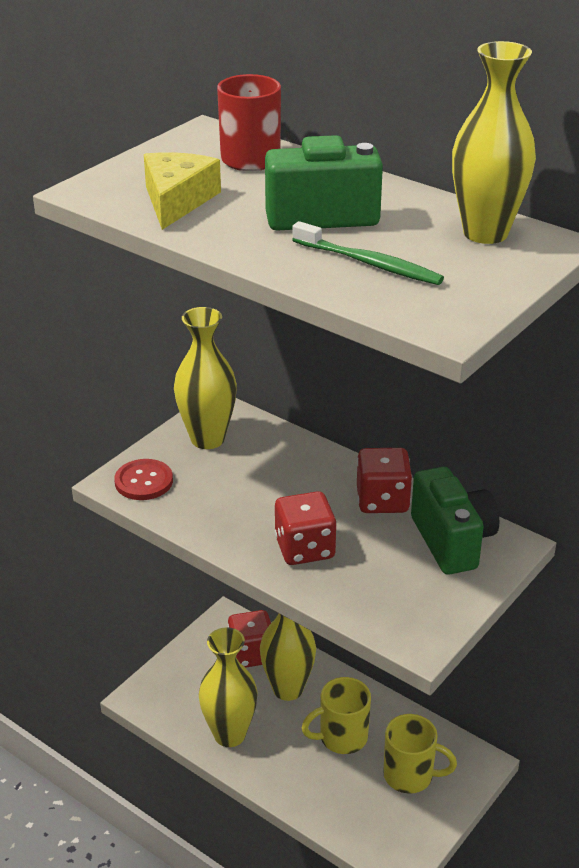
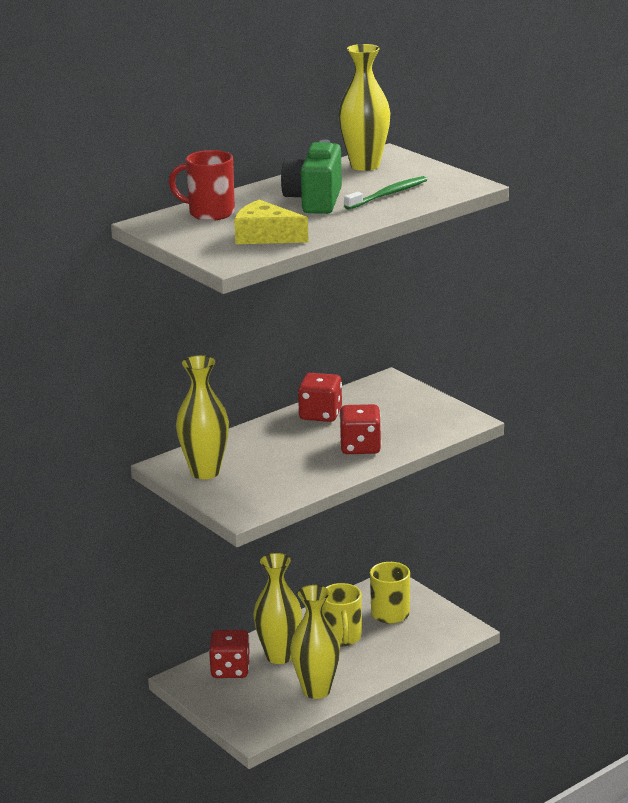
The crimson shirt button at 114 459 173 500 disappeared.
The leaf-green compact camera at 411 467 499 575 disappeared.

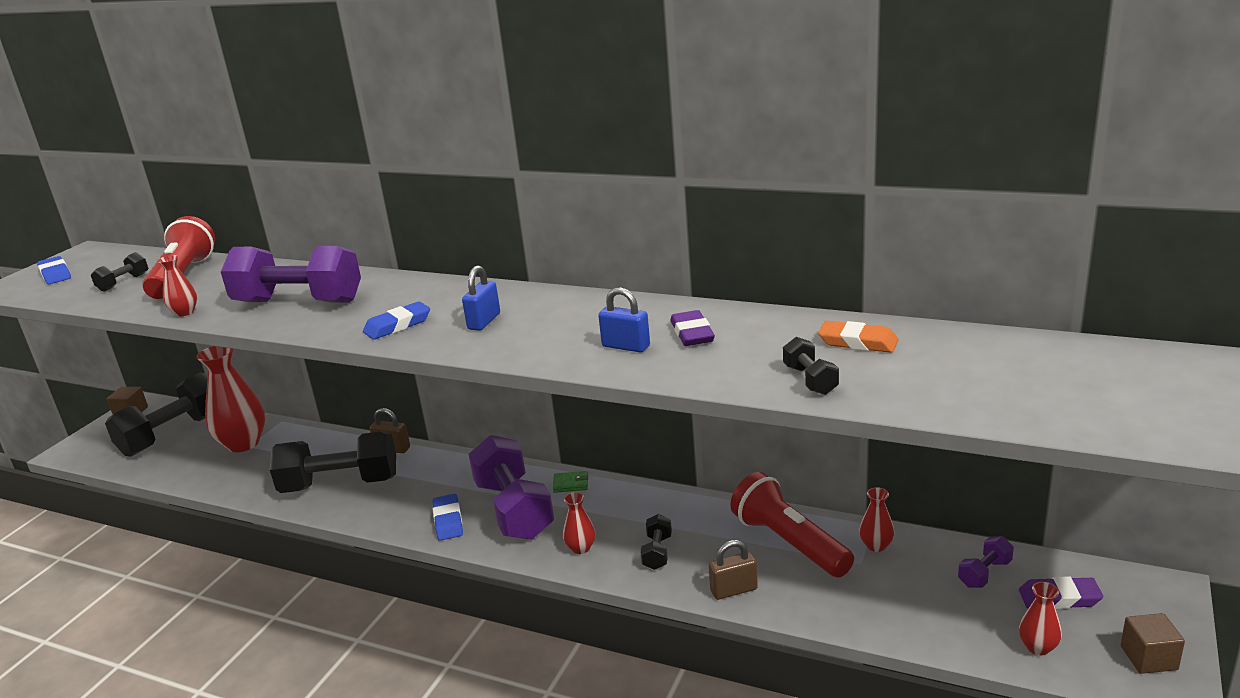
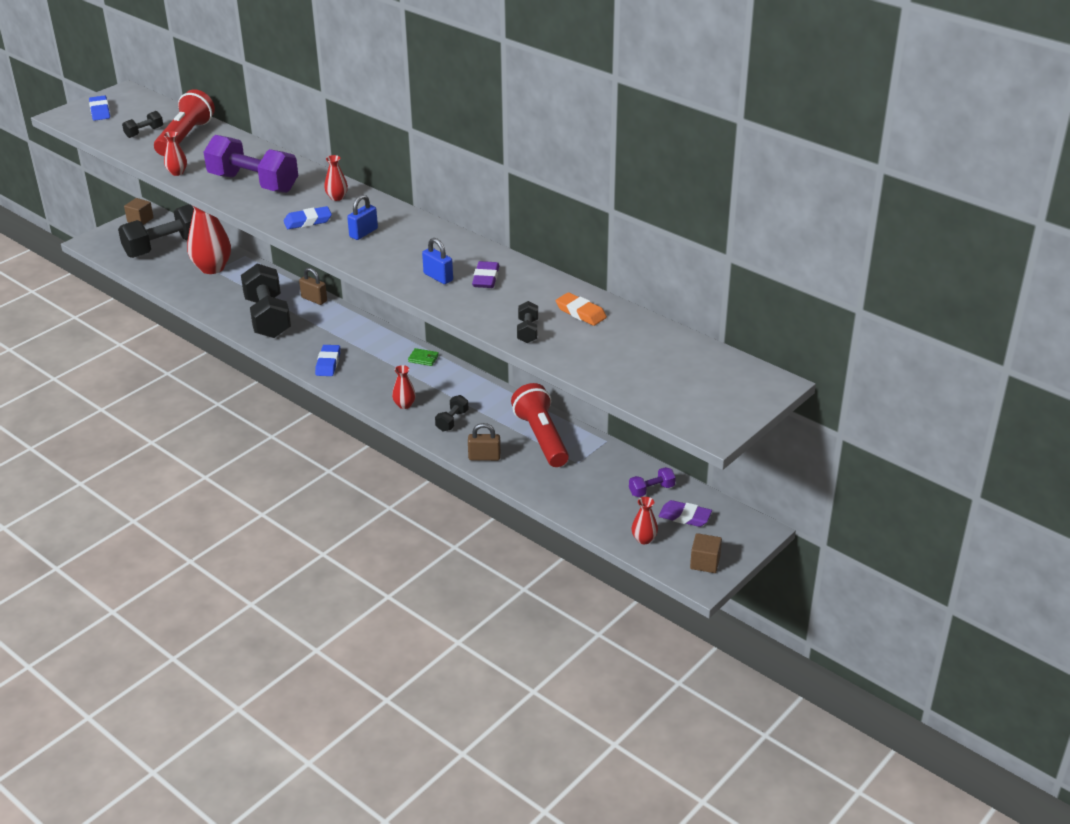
The black free weight at 270 431 396 493 turned 60 degrees clockwise.
The royal purple free weight at 469 435 554 540 disappeared.
The crimson vase moved from 859 487 894 552 to 324 155 348 201.

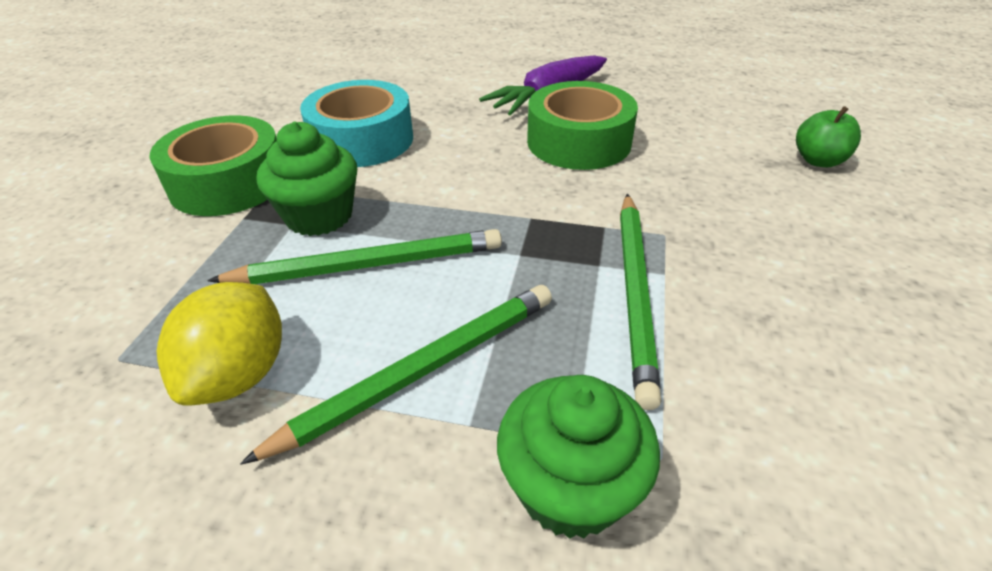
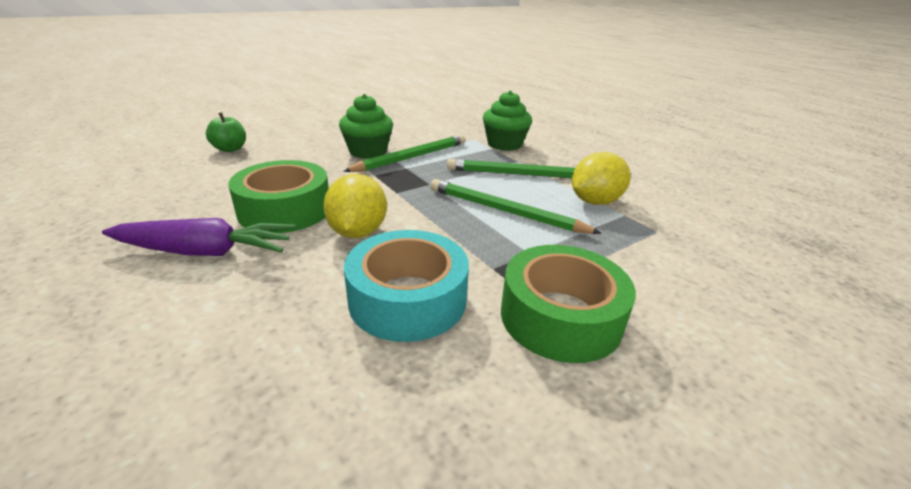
The leaf-green muffin moved from 257 122 357 236 to 339 94 393 159.
The golden citrus fruit at 323 174 387 238 appeared.

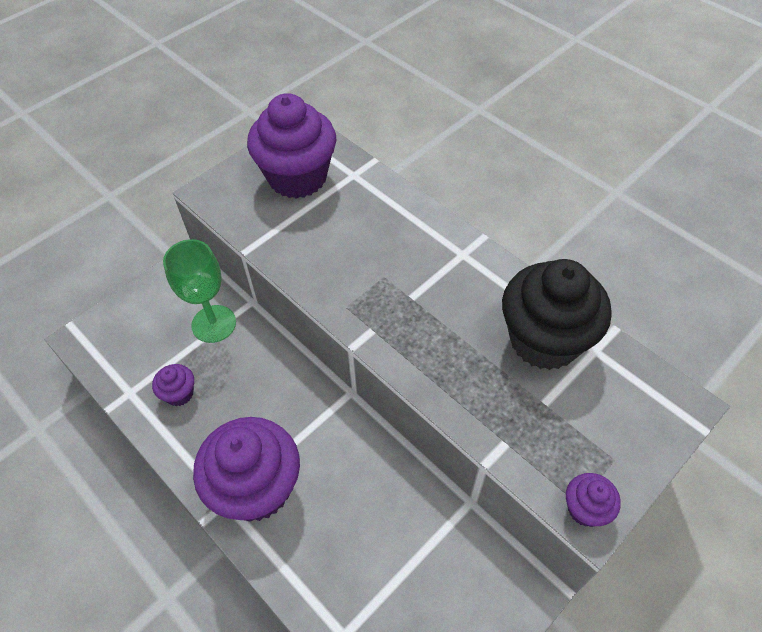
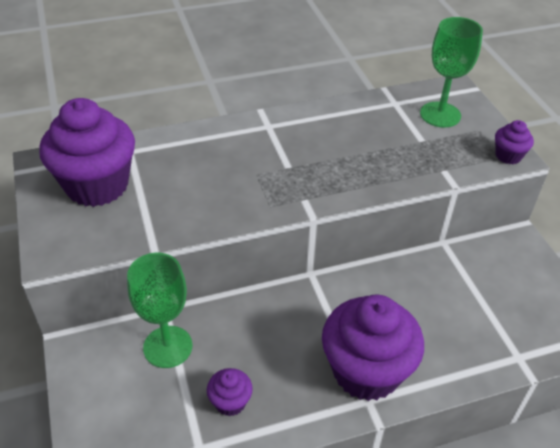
The black muffin at 502 259 612 370 disappeared.
The leaf-green wine glass at 420 17 483 128 appeared.

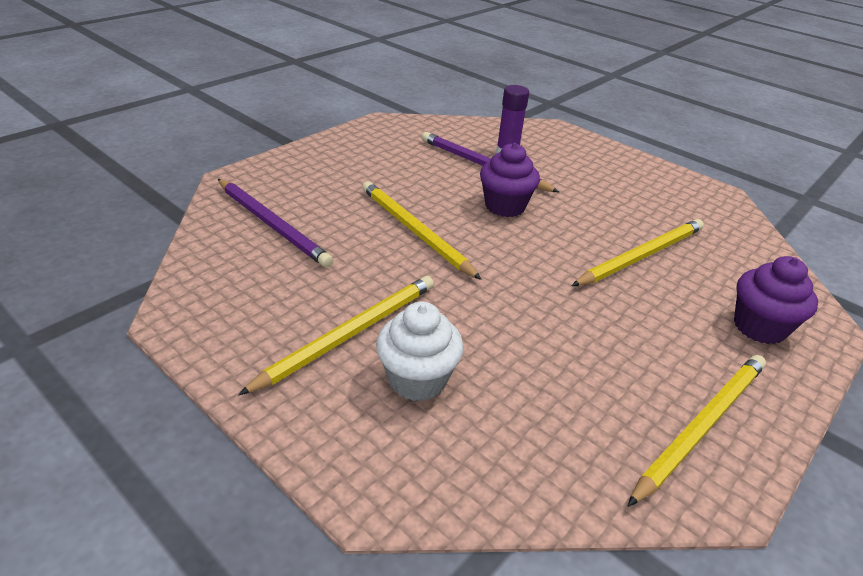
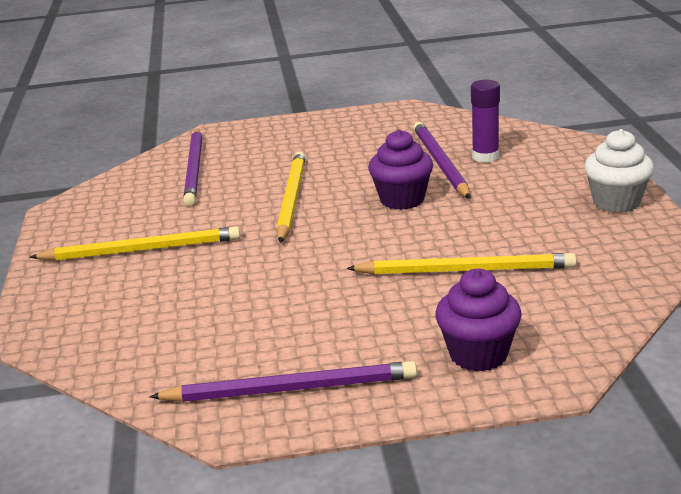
The pure white muffin moved from 376 302 464 402 to 584 129 654 213.
The golden lead pencil at 627 355 766 507 became the royal purple lead pencil at 149 361 417 402.

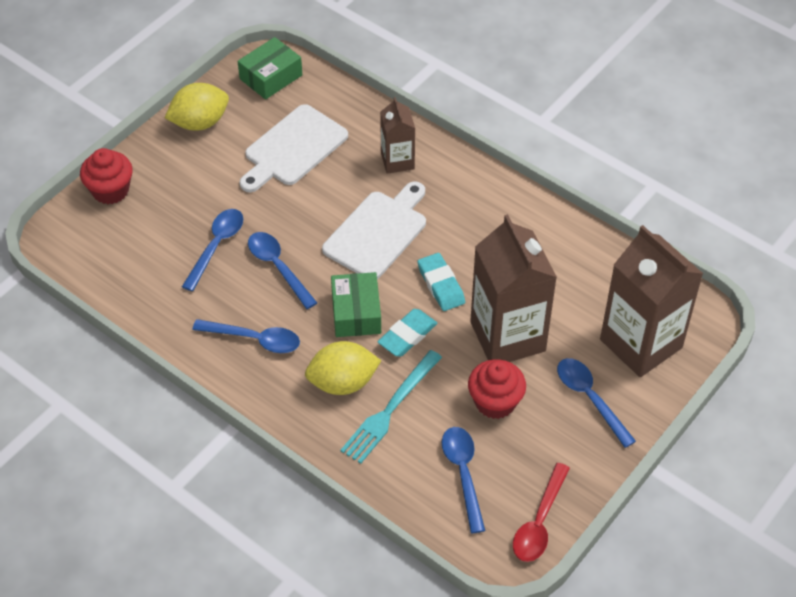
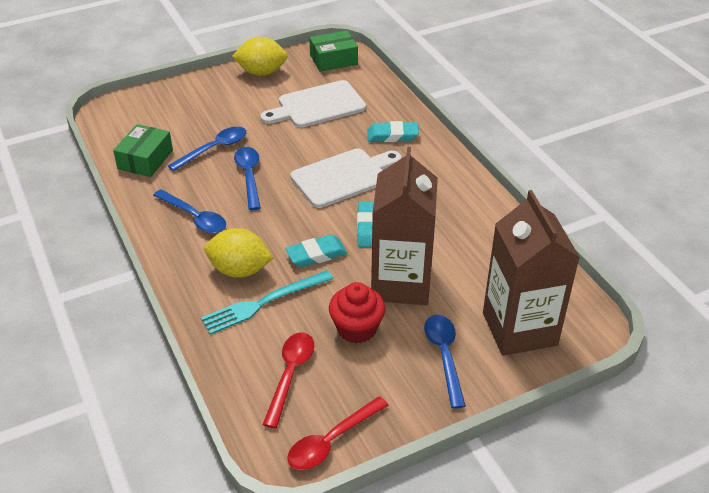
The dark brown milk carton at 380 97 415 174 was replaced by the turquoise pencil eraser at 367 121 419 142.
The crimson muffin at 80 148 133 204 disappeared.
The leaf-green parcel moved from 331 272 381 337 to 113 124 173 177.
The cobalt spoon at 442 427 485 533 became the crimson spoon at 263 332 314 428.

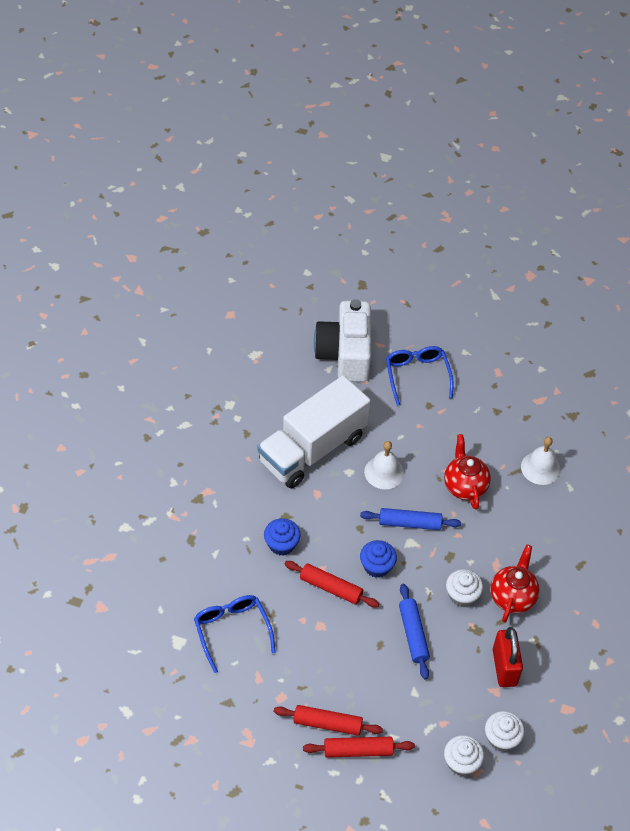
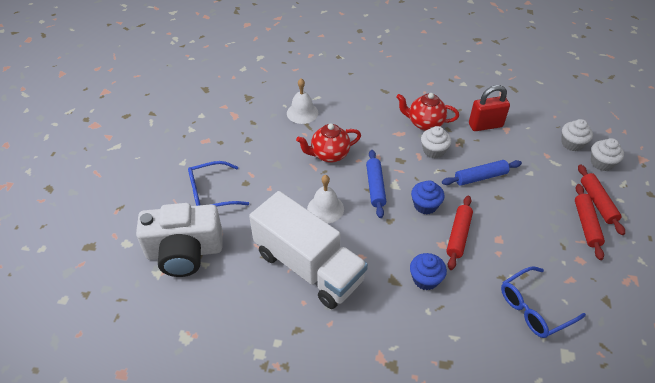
The pure white muffin moved from 485 711 525 751 to 591 138 624 171.

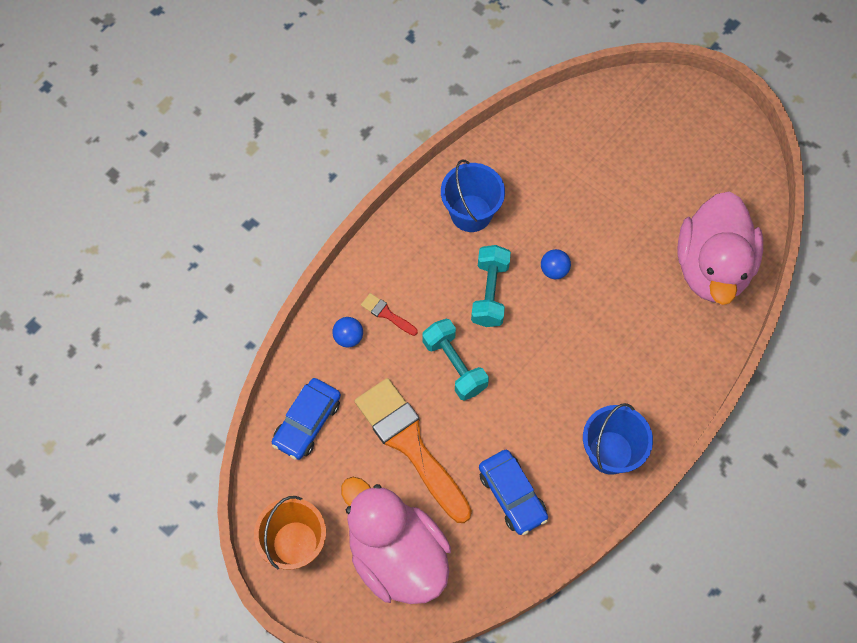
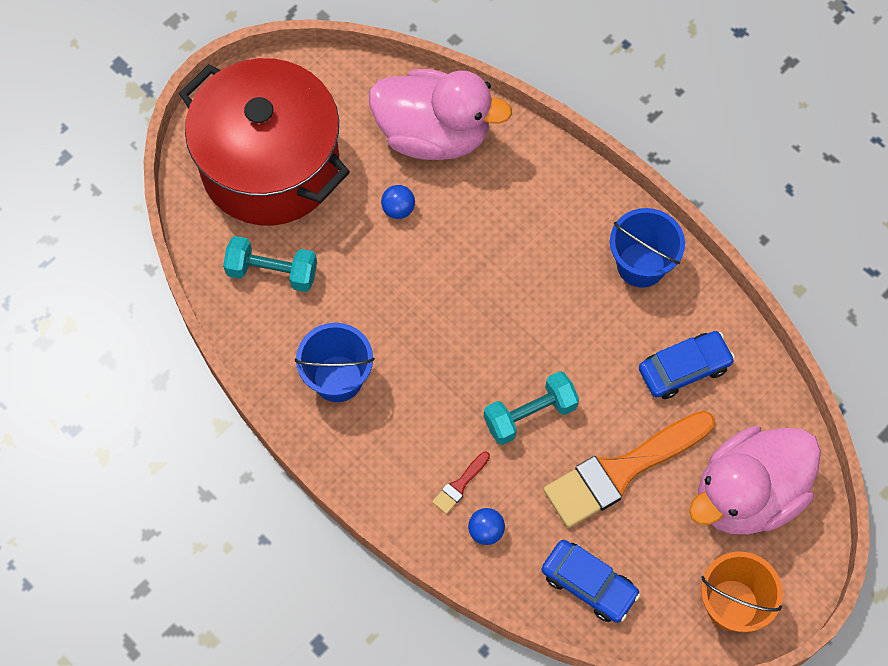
The turquoise free weight moved from 471 245 511 327 to 223 236 317 292.
The cobalt ball moved from 541 249 571 279 to 381 185 415 219.
The crimson cooking pot at 179 58 350 225 appeared.

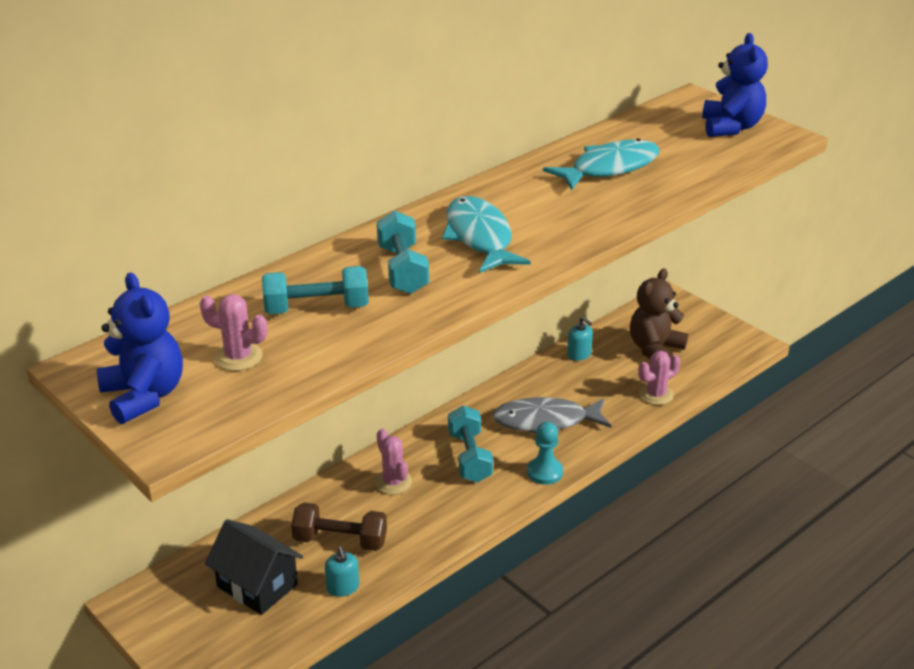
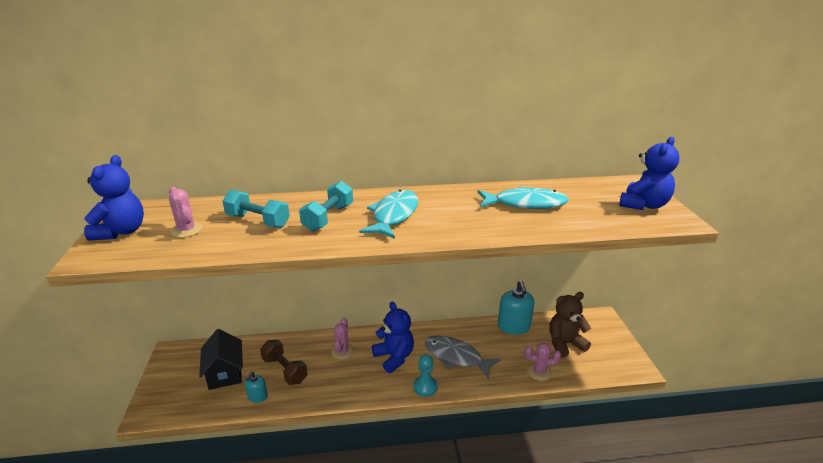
The turquoise soap pump at 567 317 593 361 changed to 1.90 times the size.
The turquoise free weight at 448 405 493 483 was replaced by the cobalt stuffed bear at 372 302 414 373.

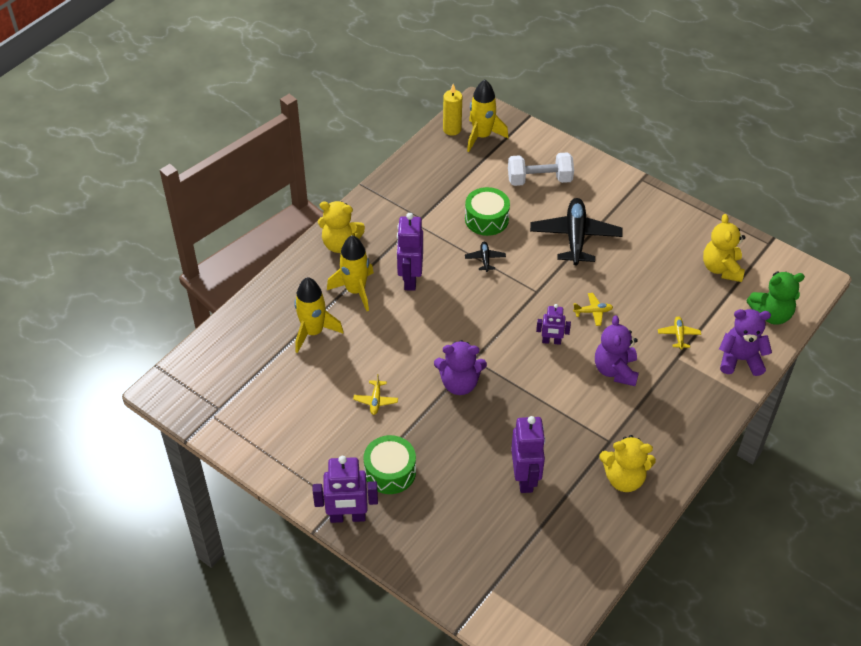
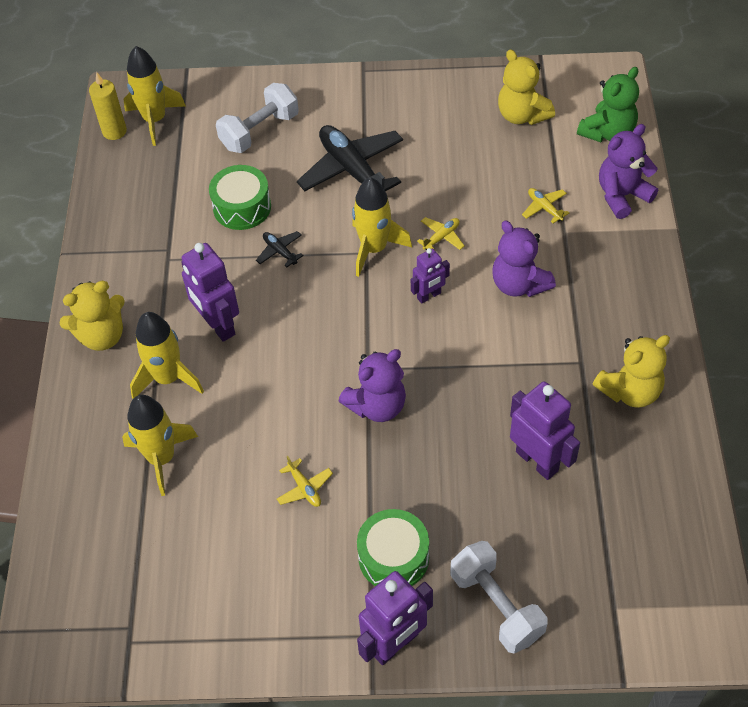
The golden spaceship at 352 177 412 277 appeared.
The pure white free weight at 450 541 547 653 appeared.

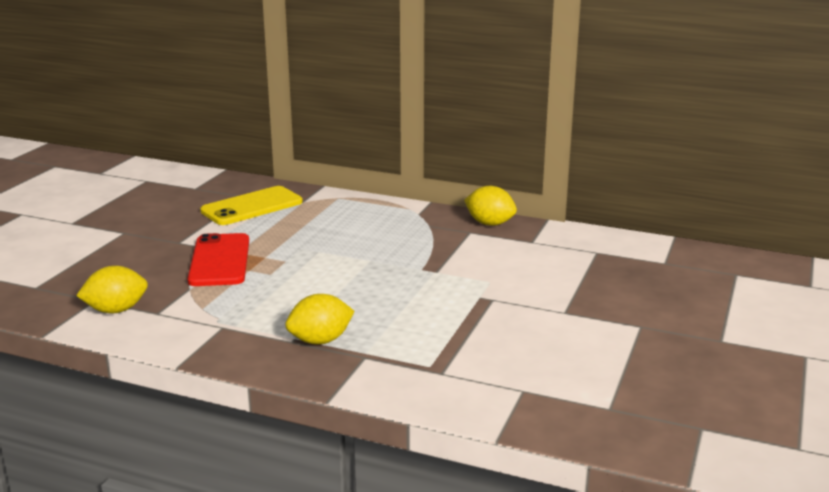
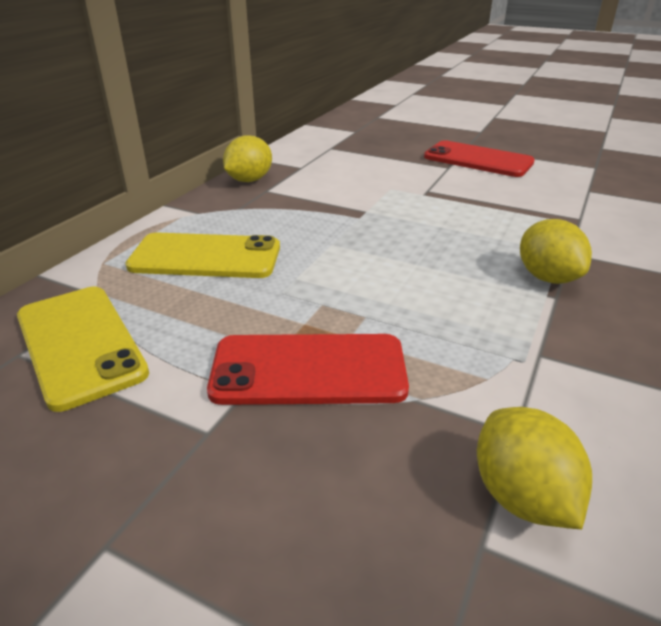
The crimson mobile phone at 424 140 535 177 appeared.
The golden mobile phone at 125 232 280 278 appeared.

